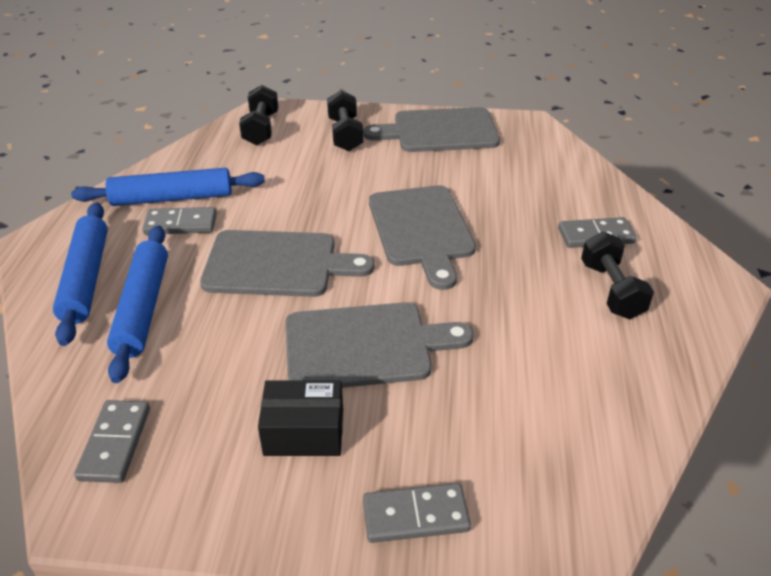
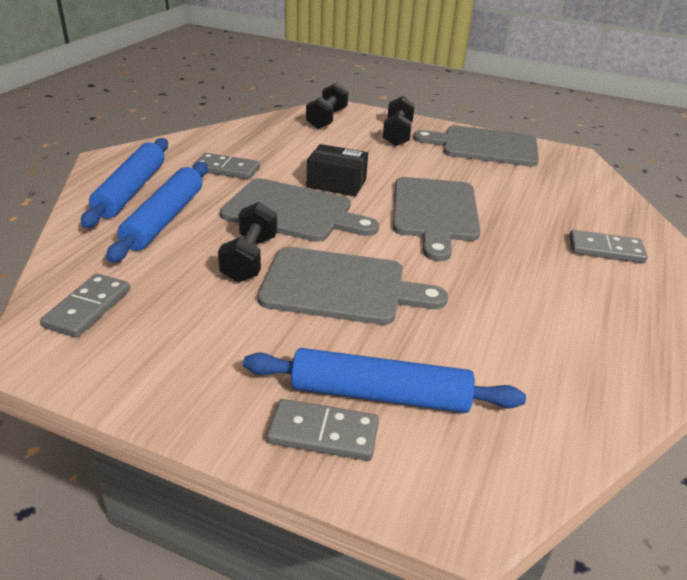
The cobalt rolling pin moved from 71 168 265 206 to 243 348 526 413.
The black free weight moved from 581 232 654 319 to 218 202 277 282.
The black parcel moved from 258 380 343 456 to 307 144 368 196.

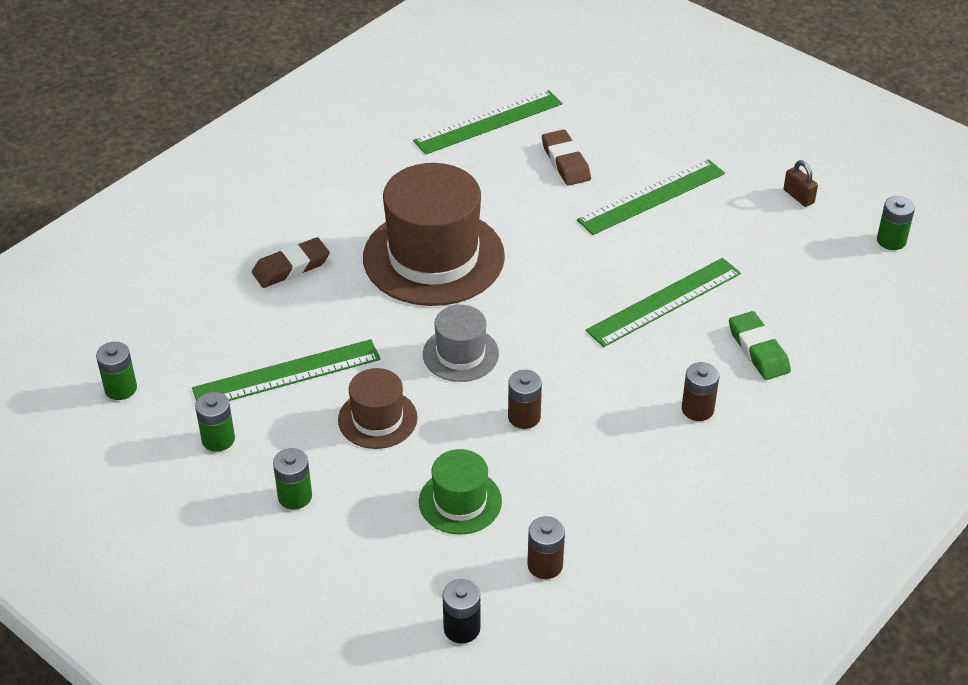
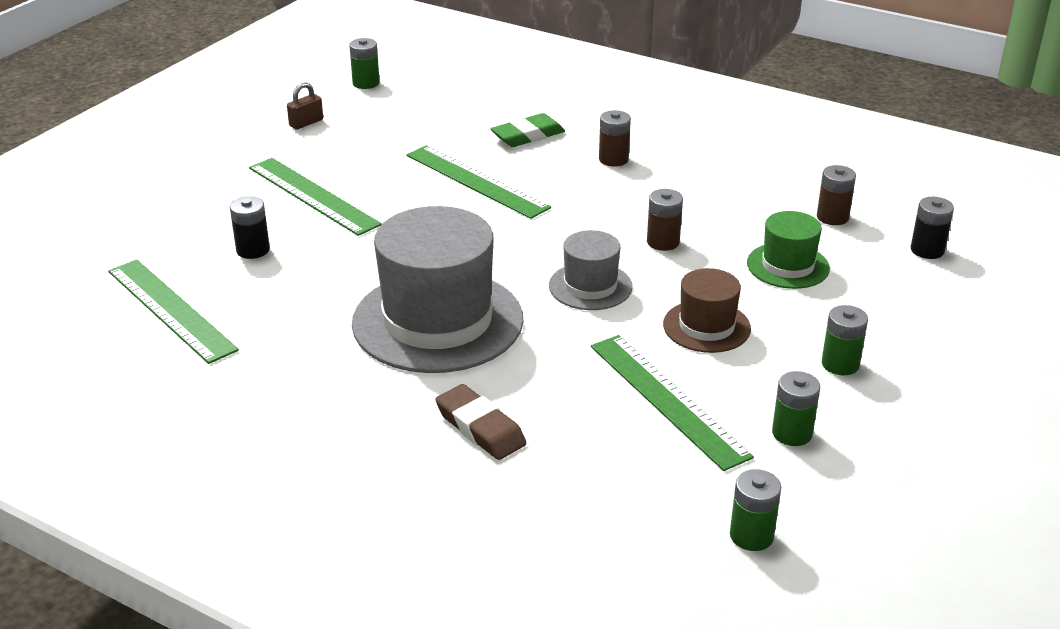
The dark brown pencil eraser at 542 130 591 185 was replaced by the black power cell at 230 196 270 259.
The dark brown hat at 363 163 505 306 became the gray hat at 352 206 524 373.

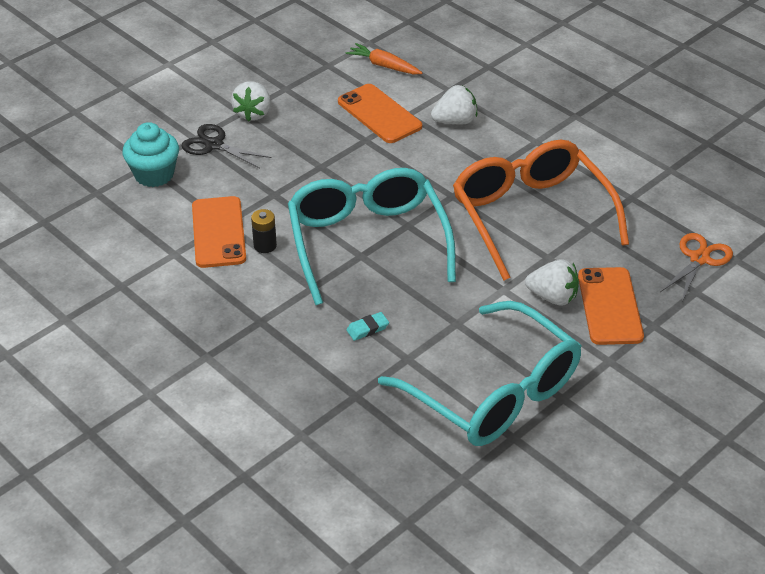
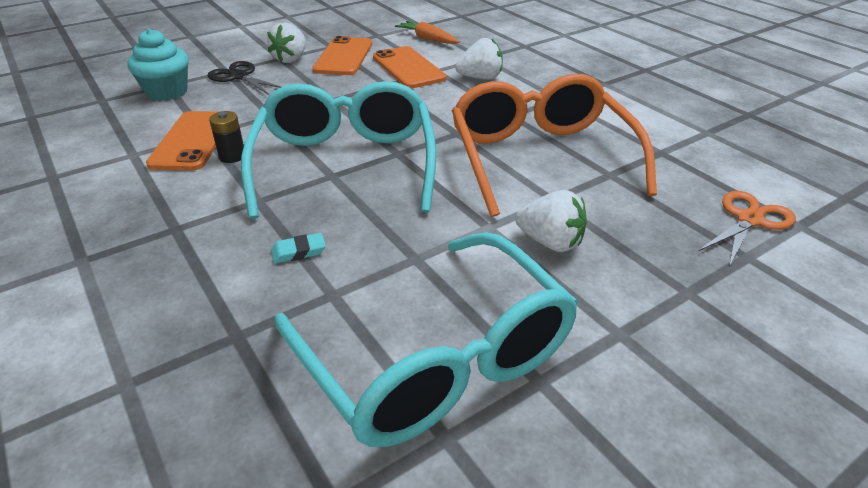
The orange-coloured mobile phone moved from 578 267 644 345 to 312 36 372 75.

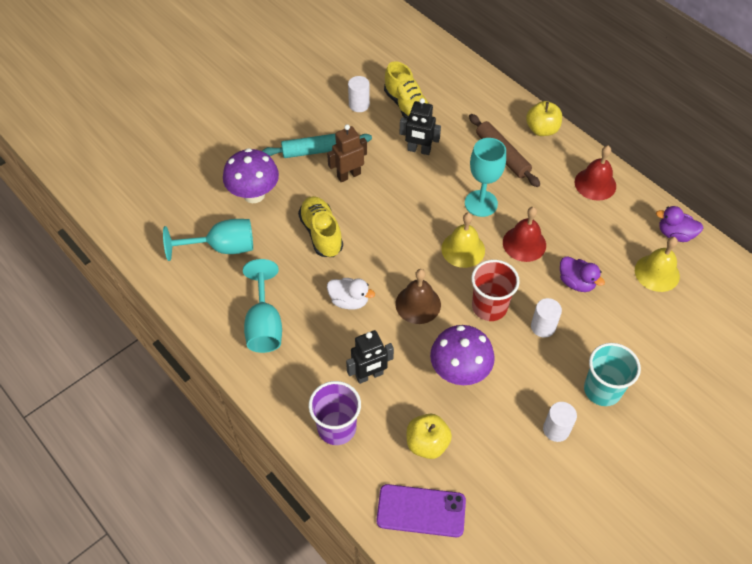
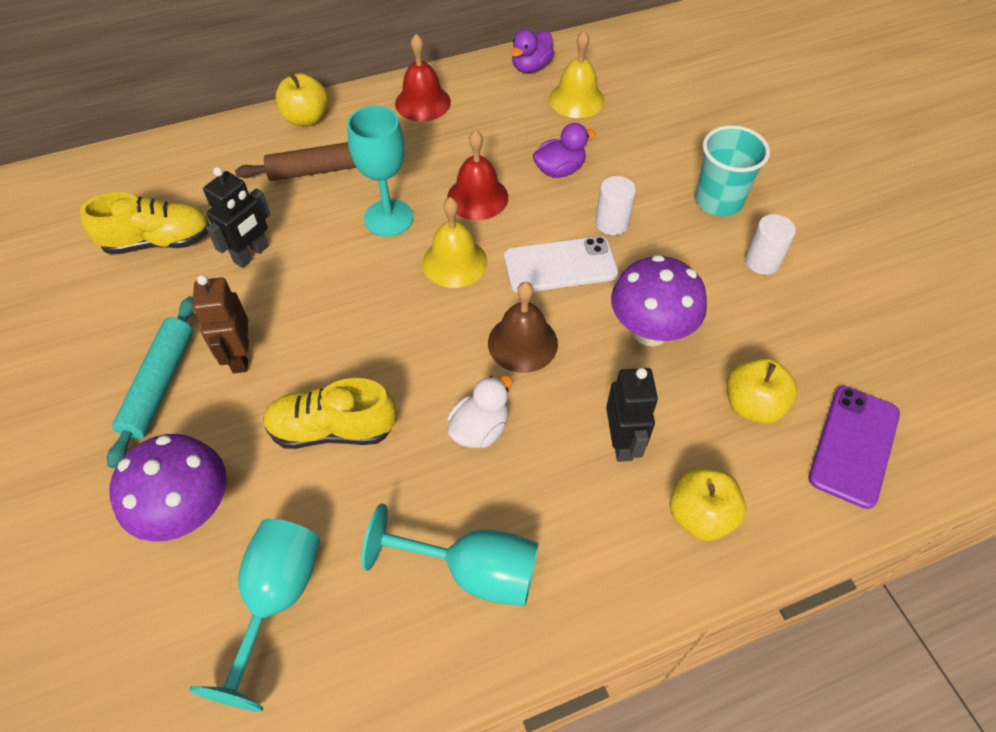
The pure white solid cylinder at 348 76 370 112 disappeared.
The crimson tumbler at 471 260 520 321 was replaced by the pure white mobile phone at 504 236 618 293.
The royal purple tumbler at 309 381 361 445 was replaced by the golden toy apple at 669 467 746 541.

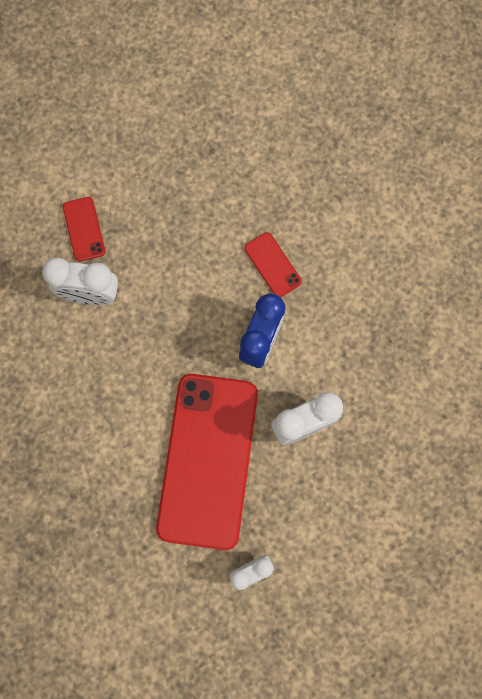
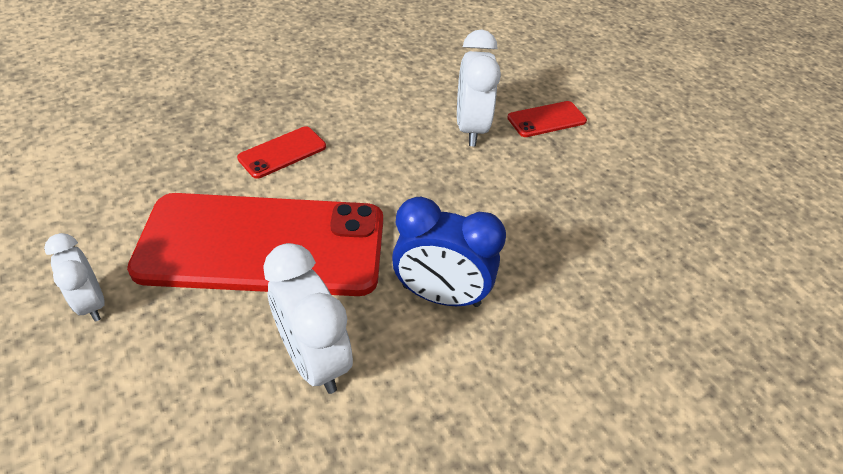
The crimson mobile phone moved from 244 232 302 297 to 237 126 326 179.

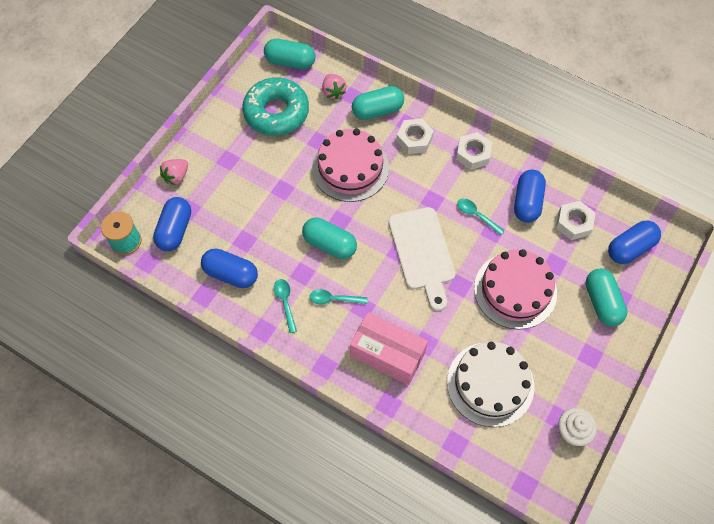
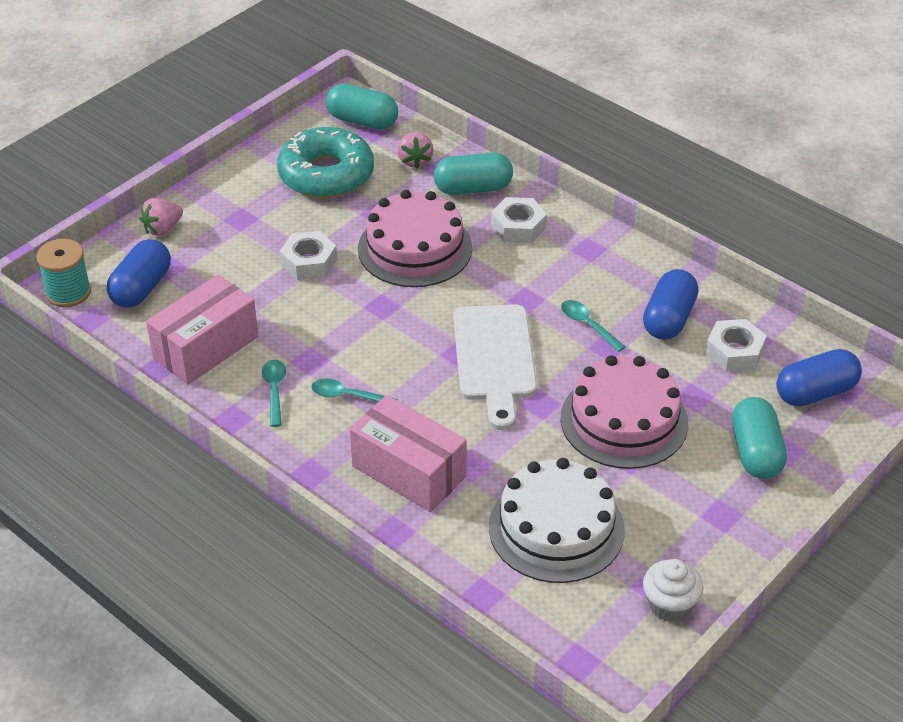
The pure white hexagon nut moved from 456 132 492 170 to 280 231 337 280.
The turquoise pill shape at 302 218 357 259 disappeared.
The cobalt pill shape at 201 249 258 288 was replaced by the rosy parcel at 146 275 258 385.

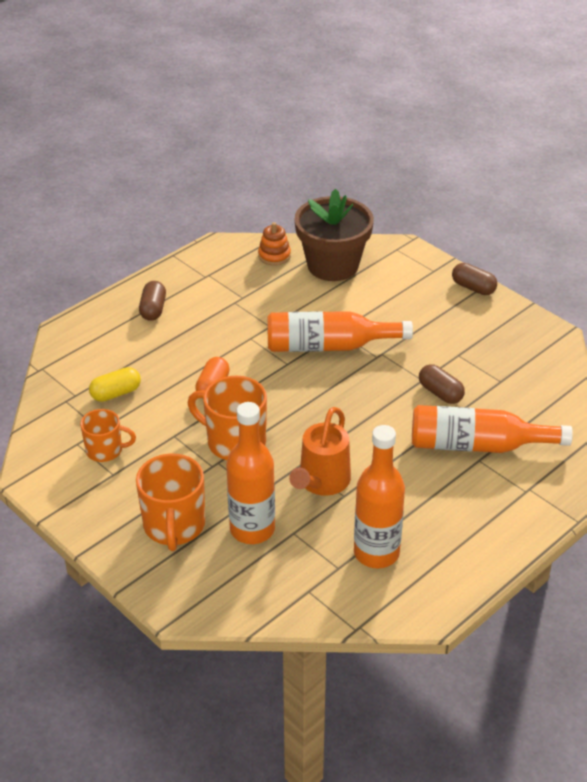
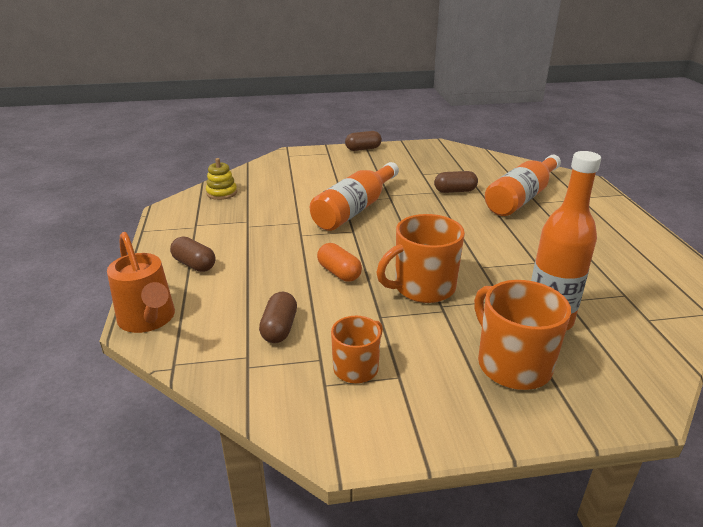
The dark brown potted plant at 294 189 374 281 disappeared.
The orange-coloured stacking toy at 258 222 291 266 became the golden stacking toy at 206 158 237 200.
The golden pill shape at 89 367 141 402 became the dark brown pill shape at 259 292 297 343.
The orange-coloured watering pot moved from 289 407 351 496 to 107 232 175 333.
The orange-coloured drink bottle at 354 425 405 568 disappeared.
The orange-coloured mug at 136 453 205 551 turned 150 degrees counterclockwise.

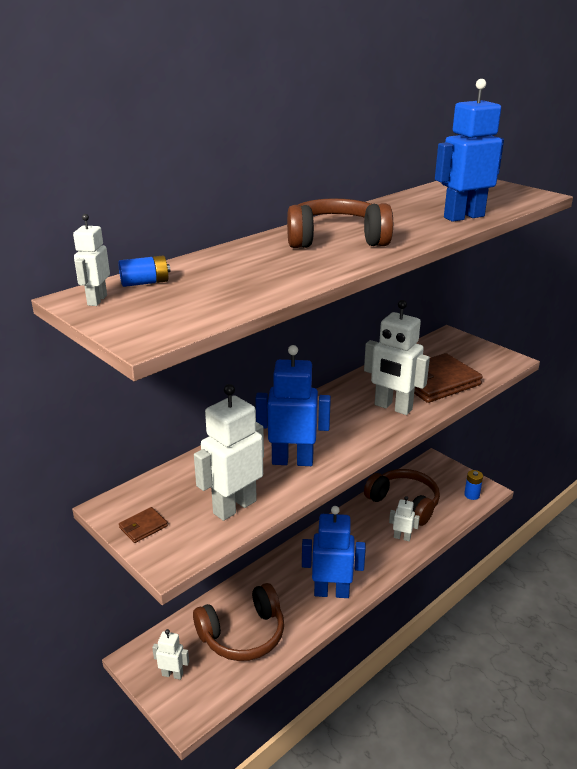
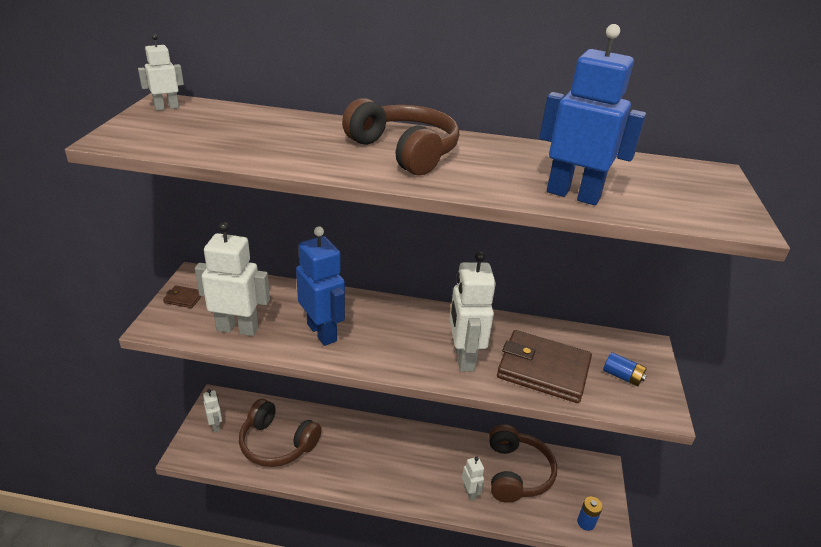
The cobalt power cell moved from 118 255 170 287 to 603 352 647 386.
The cobalt robot figure at 302 506 366 598 disappeared.

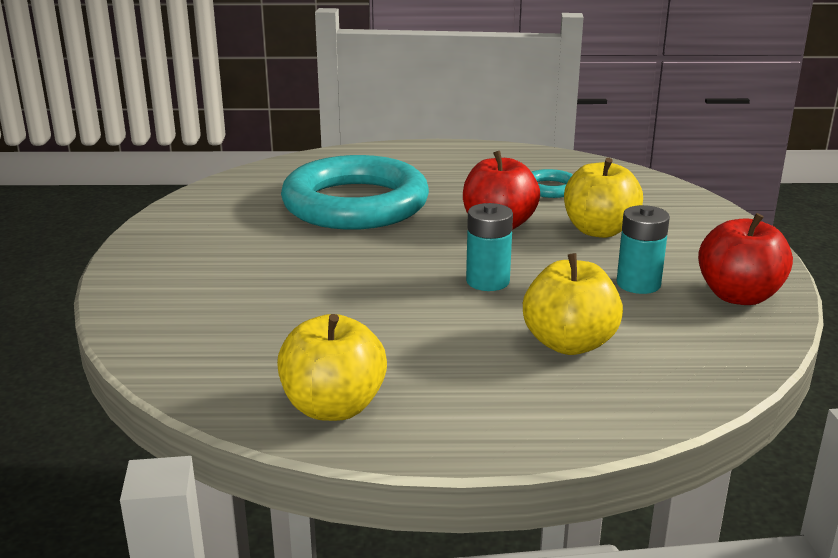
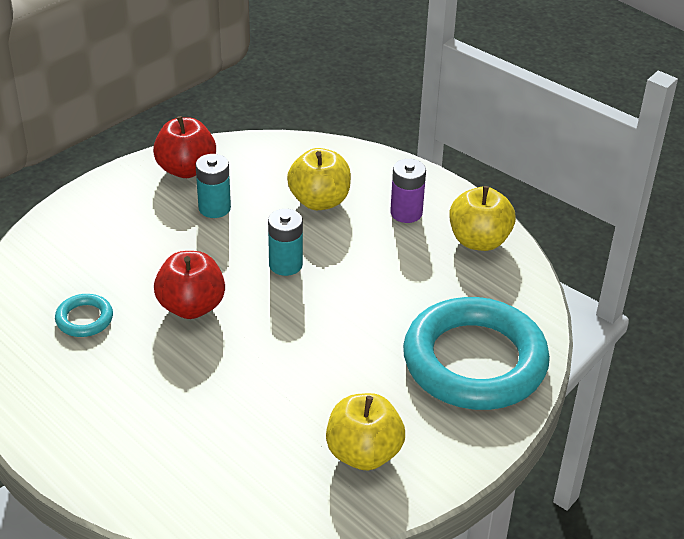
The turquoise torus moved from 281 155 429 230 to 403 297 550 410.
The golden toy apple moved from 564 158 643 238 to 326 393 405 470.
The royal purple power cell at 390 159 426 223 appeared.

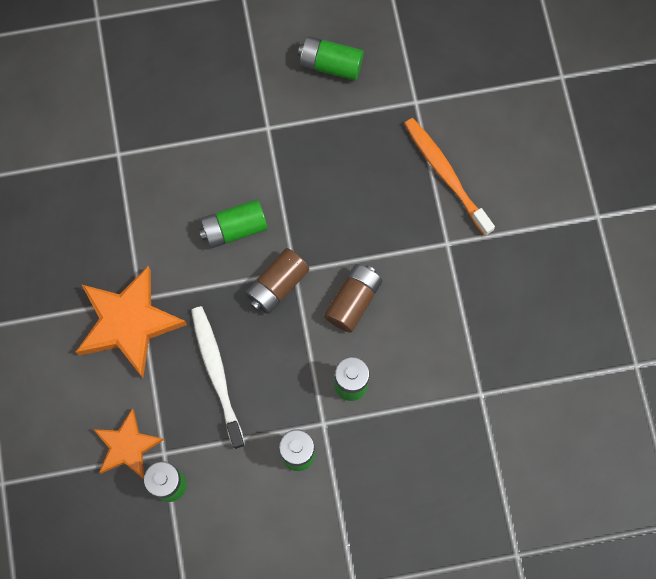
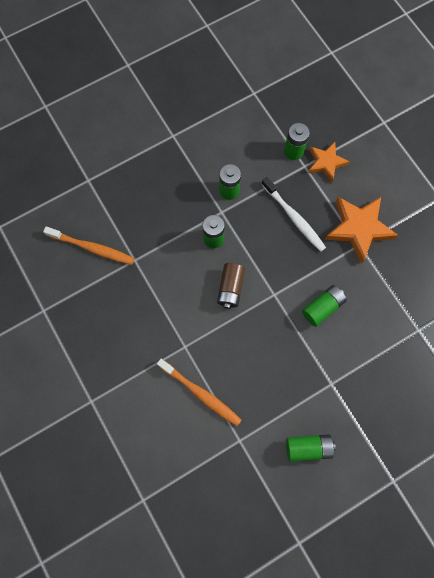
The dark brown power cell at 246 248 310 314 disappeared.
The orange-coloured dental brush at 43 226 135 265 appeared.

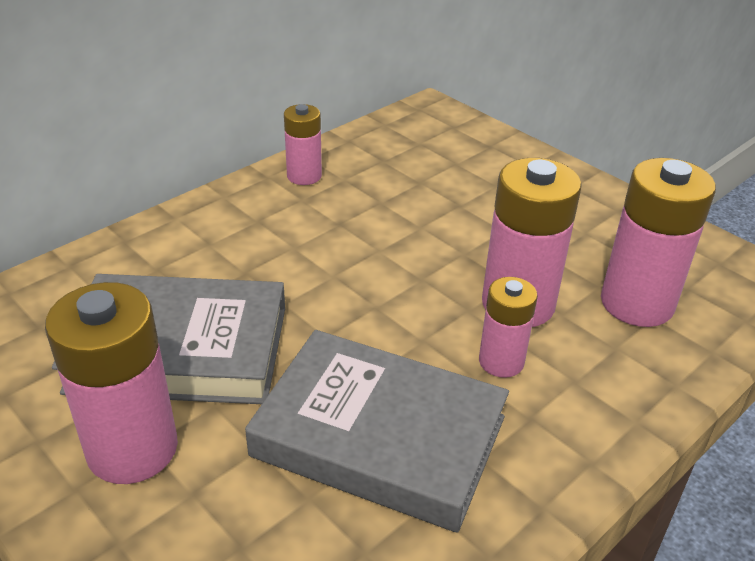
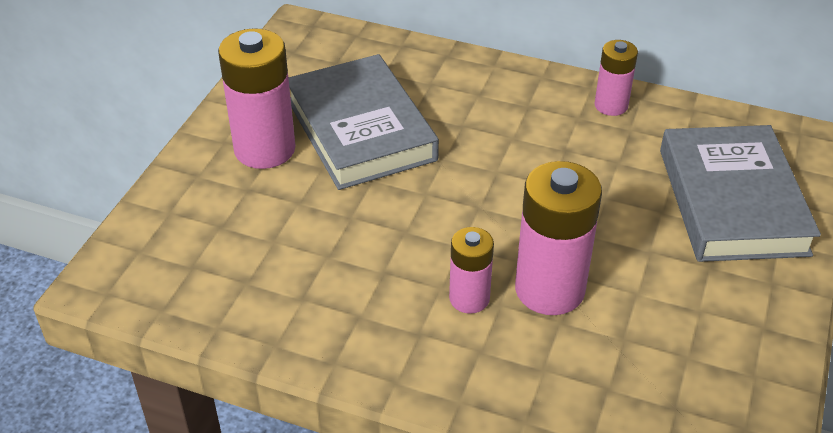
The rosy power cell at 601 158 716 327 disappeared.
The gray hardback moved from 245 330 509 533 to 660 125 821 262.

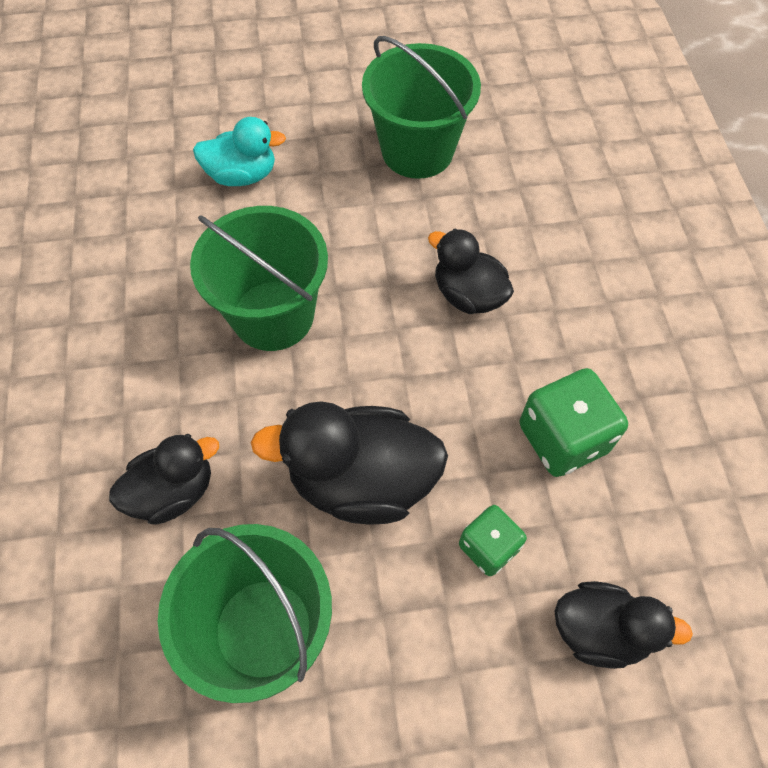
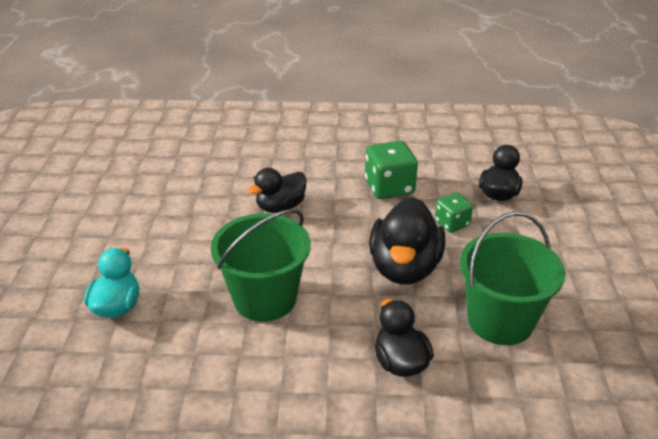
The leaf-green sand bucket at 362 36 481 179 disappeared.

